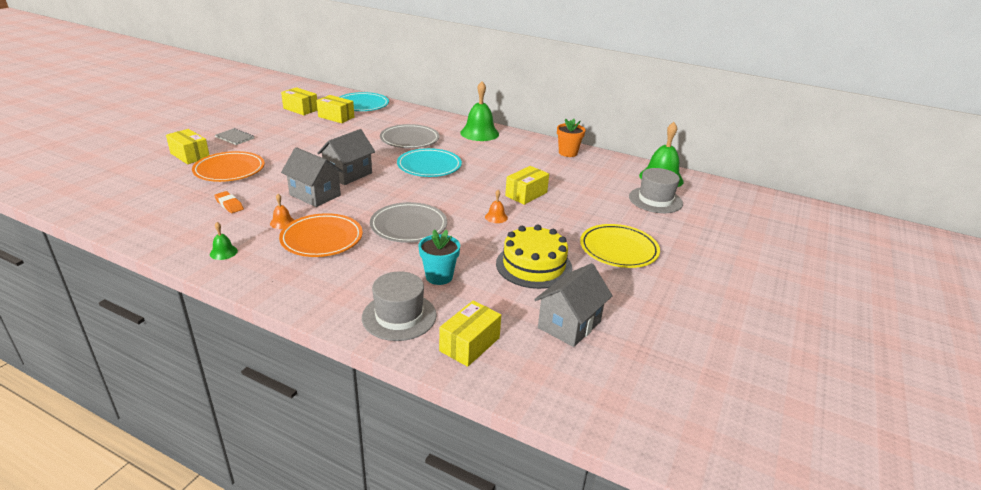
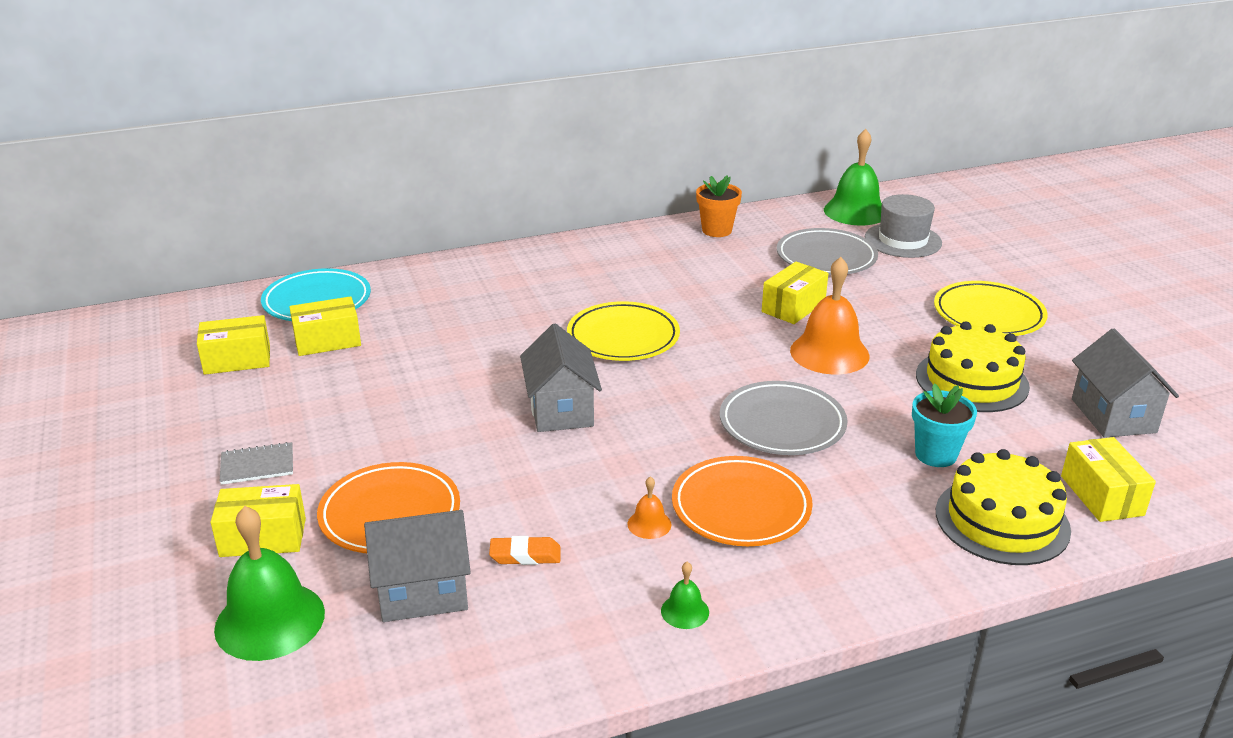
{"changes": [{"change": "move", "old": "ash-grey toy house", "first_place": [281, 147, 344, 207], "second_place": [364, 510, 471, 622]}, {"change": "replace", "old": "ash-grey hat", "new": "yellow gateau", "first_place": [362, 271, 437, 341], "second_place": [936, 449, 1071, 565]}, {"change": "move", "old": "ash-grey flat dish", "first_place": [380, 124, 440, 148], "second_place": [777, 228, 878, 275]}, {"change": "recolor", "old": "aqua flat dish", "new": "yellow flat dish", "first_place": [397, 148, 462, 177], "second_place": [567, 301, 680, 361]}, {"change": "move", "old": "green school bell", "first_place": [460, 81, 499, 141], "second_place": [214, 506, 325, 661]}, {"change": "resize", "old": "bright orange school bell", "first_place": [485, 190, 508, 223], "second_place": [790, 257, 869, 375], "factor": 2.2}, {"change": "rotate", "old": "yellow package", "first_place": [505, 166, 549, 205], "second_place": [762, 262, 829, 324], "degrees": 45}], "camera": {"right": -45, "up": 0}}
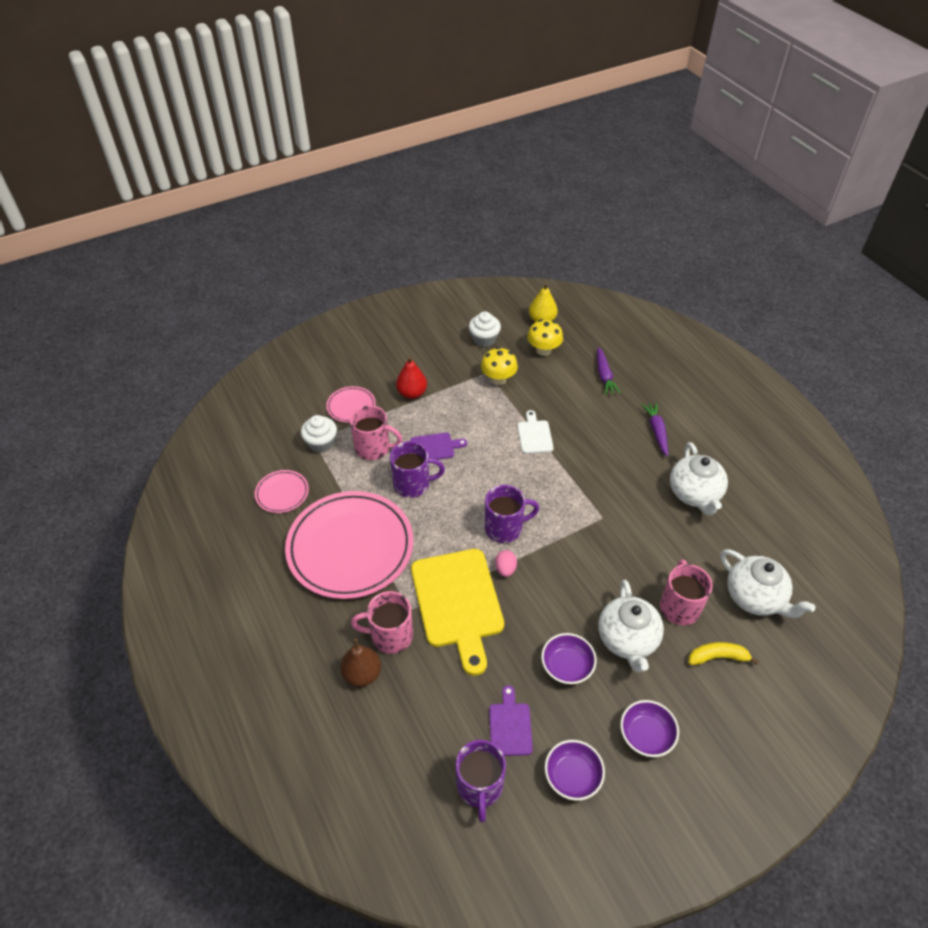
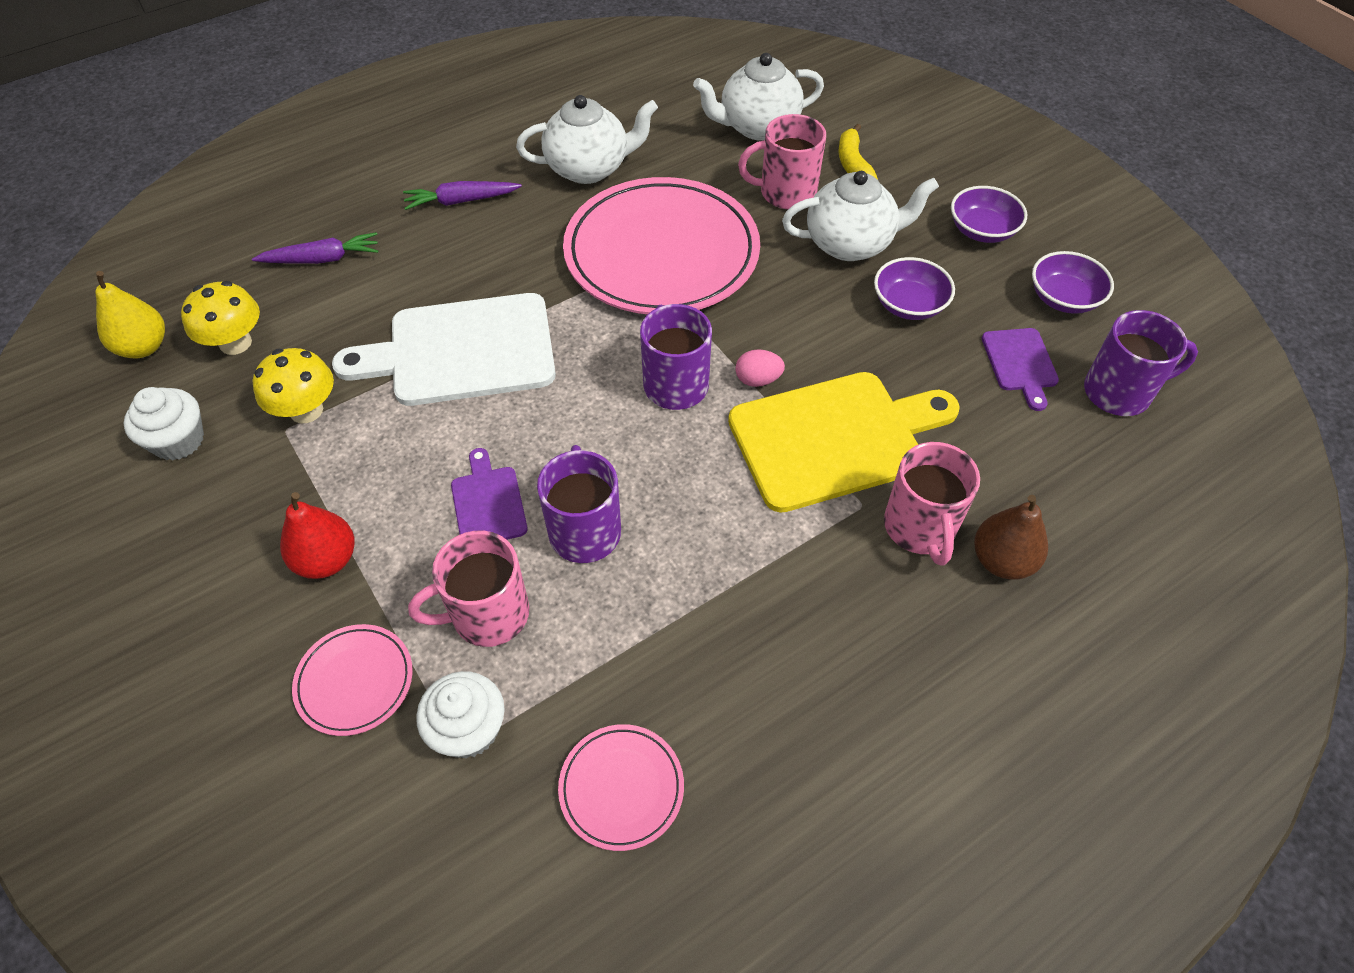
{"changes": [{"change": "move", "old": "rosy flat dish", "first_place": [285, 491, 413, 599], "second_place": [563, 177, 760, 314]}, {"change": "rotate", "old": "rosy coffee mug", "first_place": [350, 405, 402, 460], "second_place": [408, 530, 529, 647], "degrees": -120}, {"change": "rotate", "old": "royal purple cutting board", "first_place": [489, 685, 533, 756], "second_place": [982, 328, 1059, 411], "degrees": -90}, {"change": "resize", "old": "pure white cutting board", "first_place": [517, 410, 554, 454], "second_place": [332, 293, 556, 406], "factor": 2.09}, {"change": "rotate", "old": "pure white tea pot", "first_place": [720, 549, 815, 618], "second_place": [693, 53, 824, 141], "degrees": -150}], "camera": {"right": -95, "up": 5}}
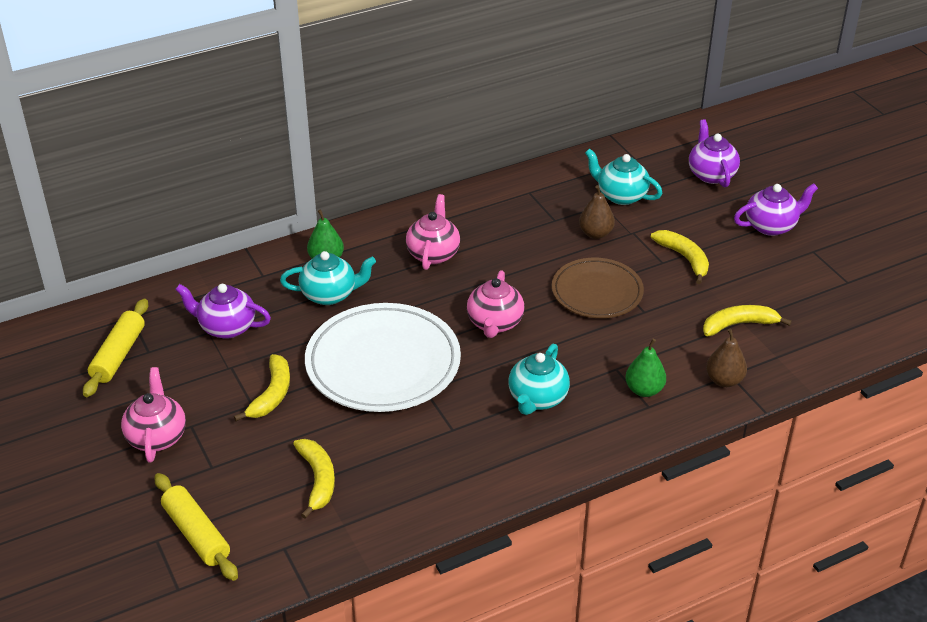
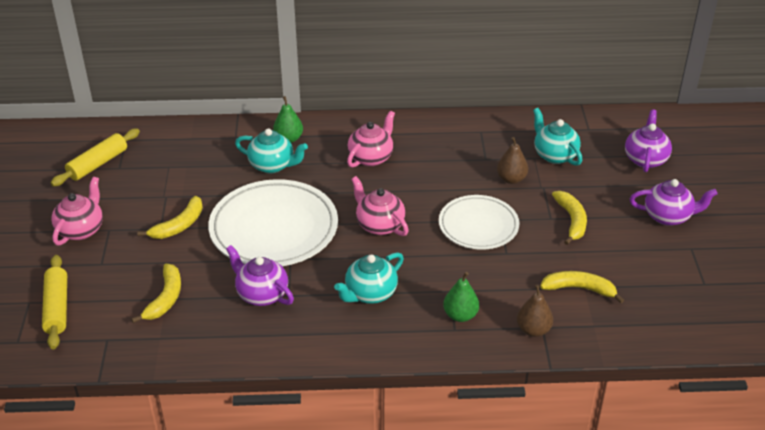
{"changes": [{"change": "move", "old": "royal purple tea pot", "first_place": [175, 284, 271, 339], "second_place": [226, 245, 294, 306]}, {"change": "rotate", "old": "rosy tea pot", "first_place": [467, 270, 524, 338], "second_place": [351, 176, 409, 236], "degrees": 105}, {"change": "recolor", "old": "brown flat dish", "new": "pure white flat dish", "first_place": [552, 258, 644, 318], "second_place": [439, 195, 519, 250]}], "camera": {"right": 25, "up": 0}}
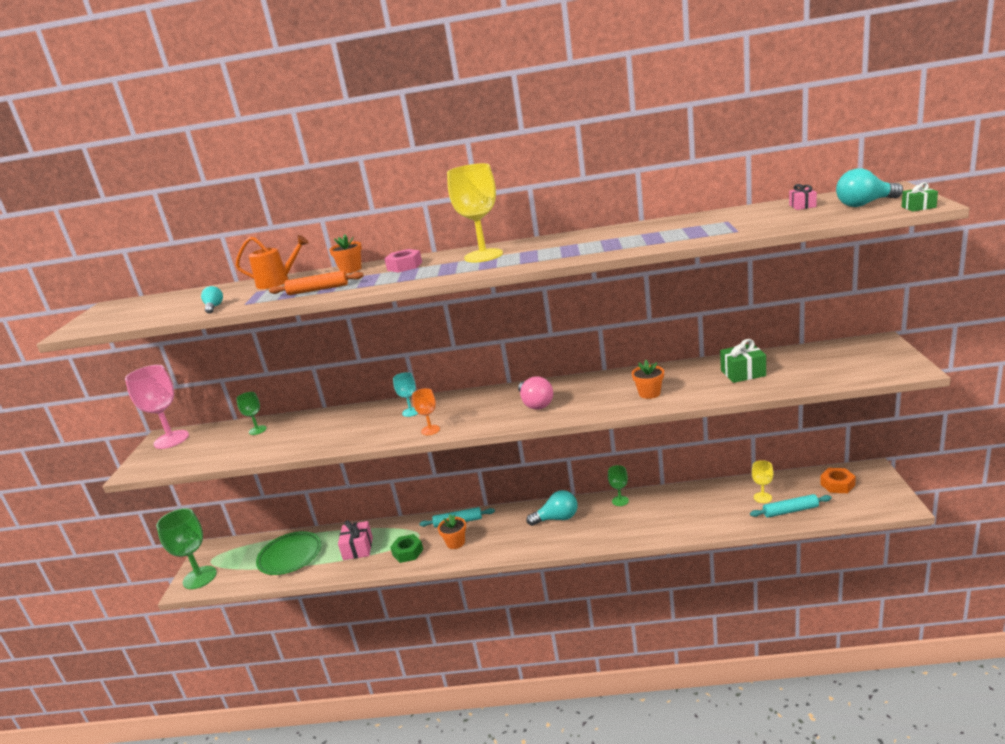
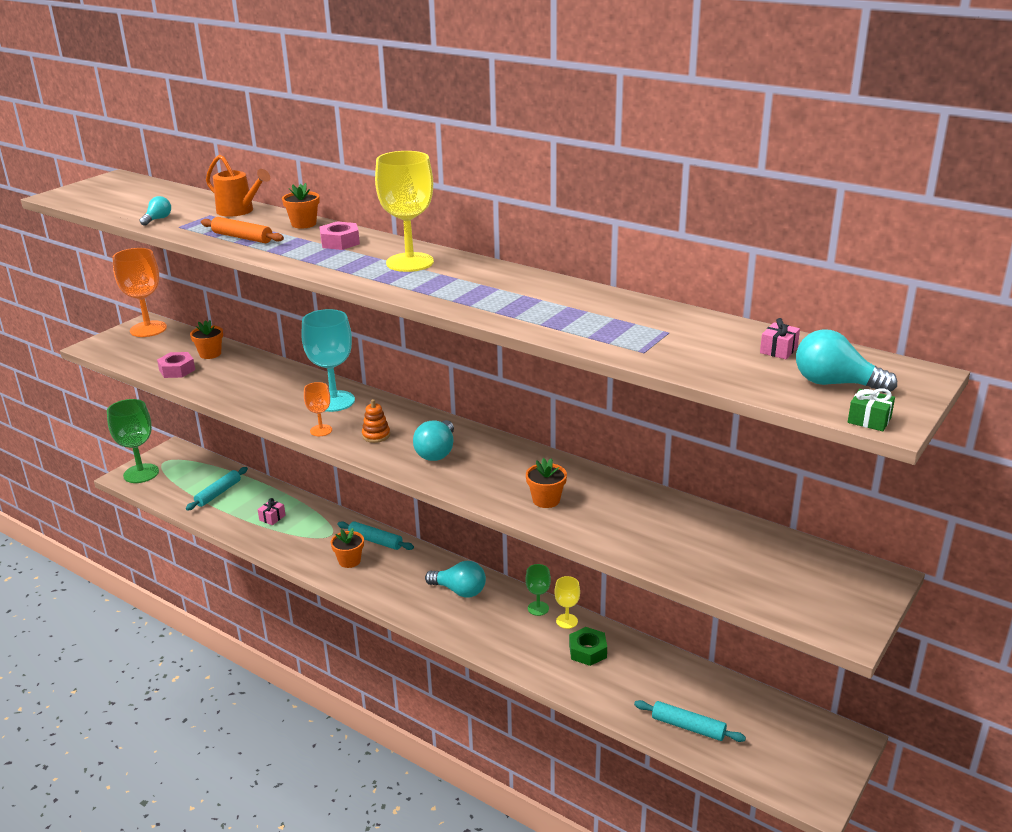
{"changes": [{"change": "recolor", "old": "rosy wine glass", "new": "bright orange wine glass", "first_place": [125, 365, 189, 449], "second_place": [112, 248, 167, 337]}, {"change": "replace", "old": "green wine glass", "new": "bright orange flower pot", "first_place": [236, 392, 267, 435], "second_place": [190, 320, 223, 359]}, {"change": "replace", "old": "green flat dish", "new": "aqua pastry roller", "first_place": [256, 531, 321, 575], "second_place": [186, 467, 248, 511]}, {"change": "resize", "old": "rosy wrapped gift", "first_place": [338, 520, 373, 560], "second_place": [258, 498, 286, 525], "factor": 0.59}, {"change": "move", "old": "green hex nut", "first_place": [390, 534, 423, 563], "second_place": [569, 627, 607, 666]}, {"change": "resize", "old": "aqua wine glass", "first_place": [393, 372, 418, 417], "second_place": [301, 309, 355, 412], "factor": 1.95}, {"change": "recolor", "old": "rosy bulb", "new": "aqua bulb", "first_place": [518, 376, 553, 410], "second_place": [413, 420, 454, 461]}, {"change": "delete", "old": "green wrapped gift", "first_place": [720, 339, 766, 383]}, {"change": "move", "old": "yellow wine glass", "first_place": [752, 460, 773, 503], "second_place": [554, 576, 580, 629]}, {"change": "delete", "old": "bright orange hex nut", "first_place": [820, 468, 856, 493]}, {"change": "insert", "new": "rosy hex nut", "second_place": [157, 352, 195, 378]}, {"change": "insert", "new": "bright orange ring stacker", "second_place": [362, 399, 390, 443]}], "camera": {"right": 30, "up": 5}}
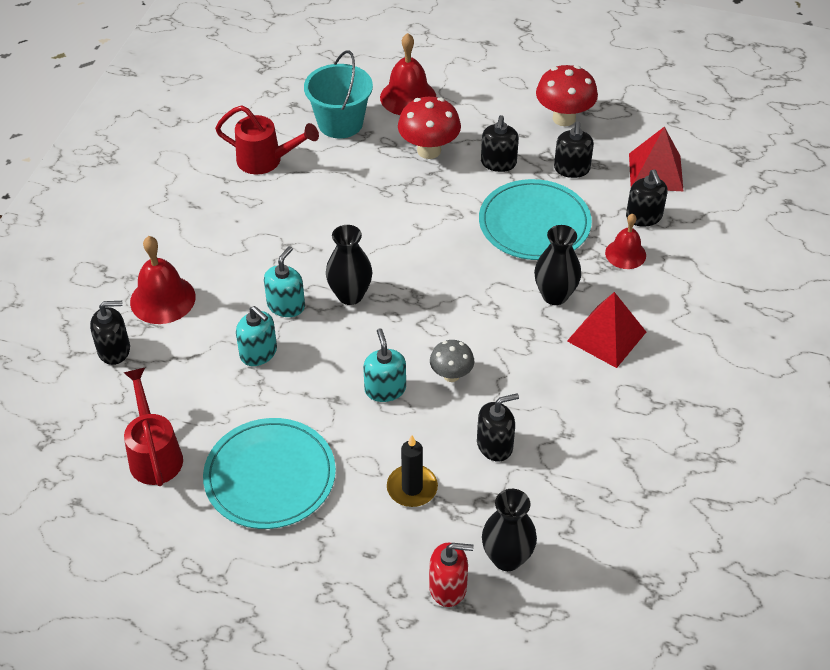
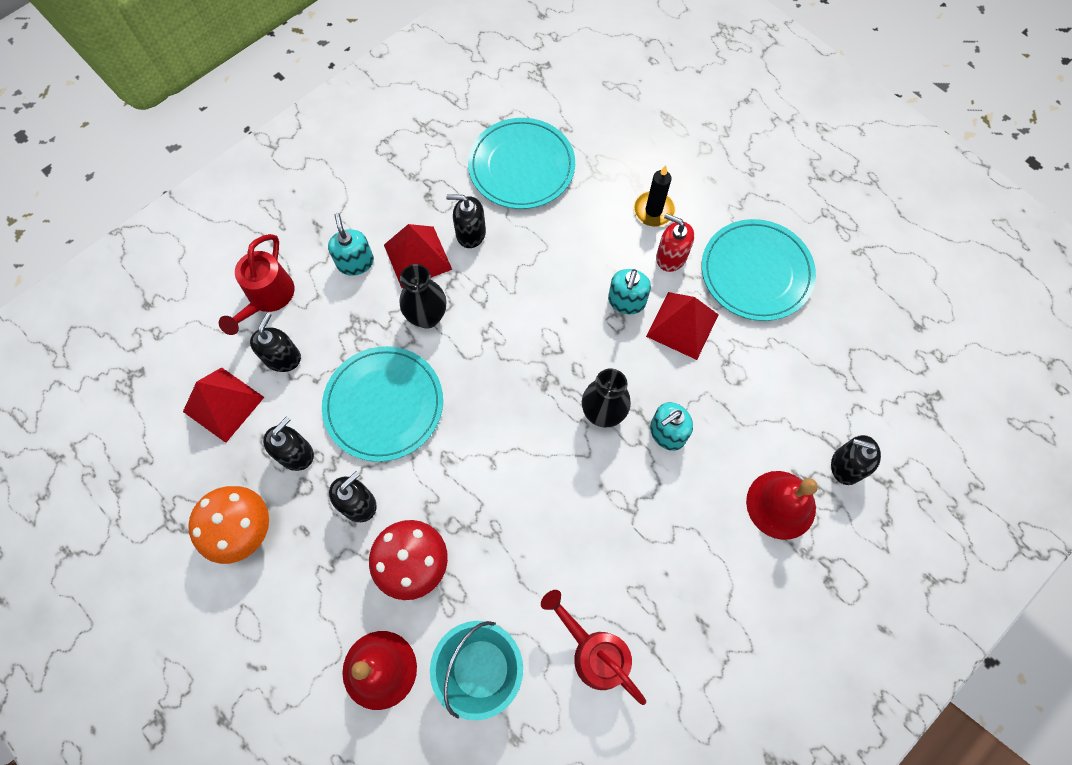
{"changes": [{"change": "move", "old": "crimson watering pot", "first_place": [123, 368, 183, 486], "second_place": [219, 234, 294, 335]}, {"change": "move", "old": "aqua soap pump", "first_place": [236, 306, 277, 366], "second_place": [328, 213, 374, 276]}, {"change": "move", "old": "crimson soap pump", "first_place": [429, 543, 474, 607], "second_place": [656, 213, 694, 272]}, {"change": "delete", "old": "ash-grey mushroom", "first_place": [430, 340, 474, 382]}, {"change": "move", "old": "ebony soap pump", "first_place": [477, 393, 519, 461], "second_place": [446, 194, 486, 248]}, {"change": "delete", "old": "ebony tall vase", "first_place": [482, 489, 537, 571]}, {"change": "recolor", "old": "crimson mushroom", "new": "bright orange mushroom", "first_place": [536, 65, 598, 126], "second_place": [188, 486, 269, 564]}, {"change": "delete", "old": "crimson school bell", "first_place": [605, 214, 646, 269]}, {"change": "insert", "new": "aqua flat dish", "second_place": [468, 118, 575, 209]}, {"change": "insert", "new": "crimson pyramid shape", "second_place": [646, 292, 719, 360]}], "camera": {"right": -150, "up": 20}}
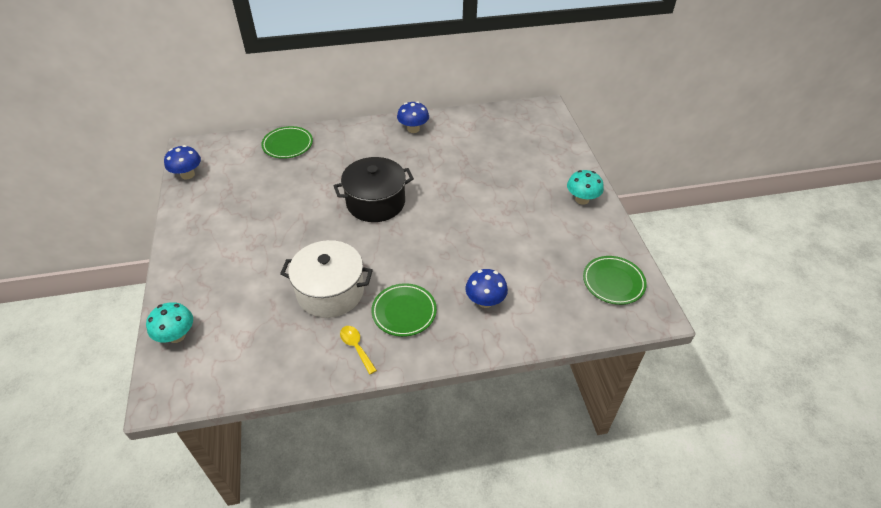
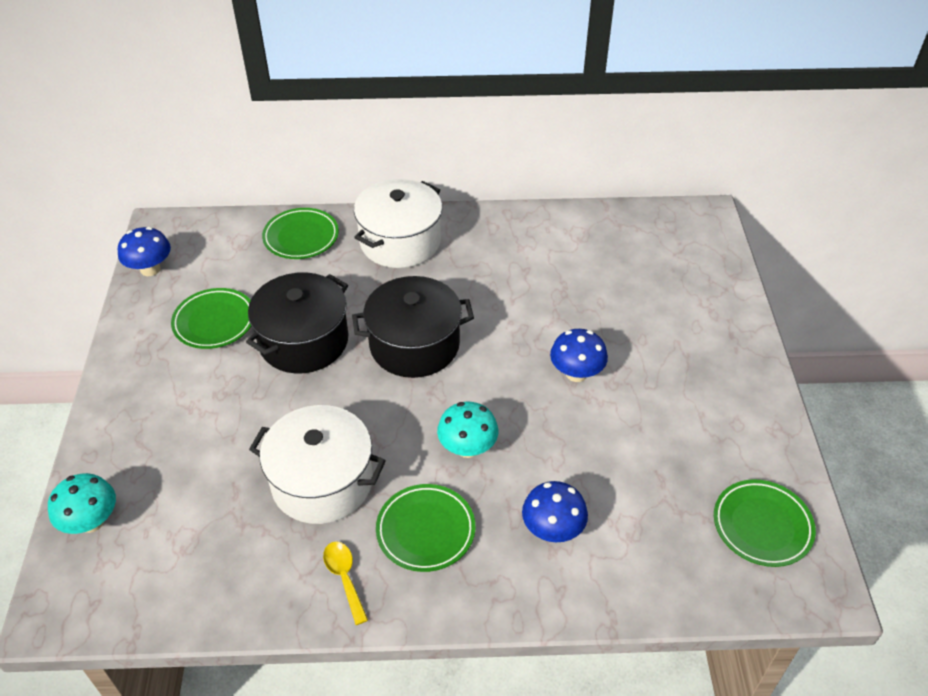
{"changes": [{"change": "move", "old": "royal blue mushroom", "first_place": [397, 101, 429, 133], "second_place": [550, 329, 608, 382]}, {"change": "move", "old": "aqua mushroom", "first_place": [567, 170, 604, 205], "second_place": [437, 402, 498, 458]}, {"change": "insert", "new": "green flat dish", "second_place": [171, 288, 251, 349]}, {"change": "insert", "new": "ebony cooking pot", "second_place": [246, 272, 348, 374]}, {"change": "insert", "new": "pure white cooking pot", "second_place": [354, 179, 442, 268]}], "camera": {"right": 10, "up": 0}}
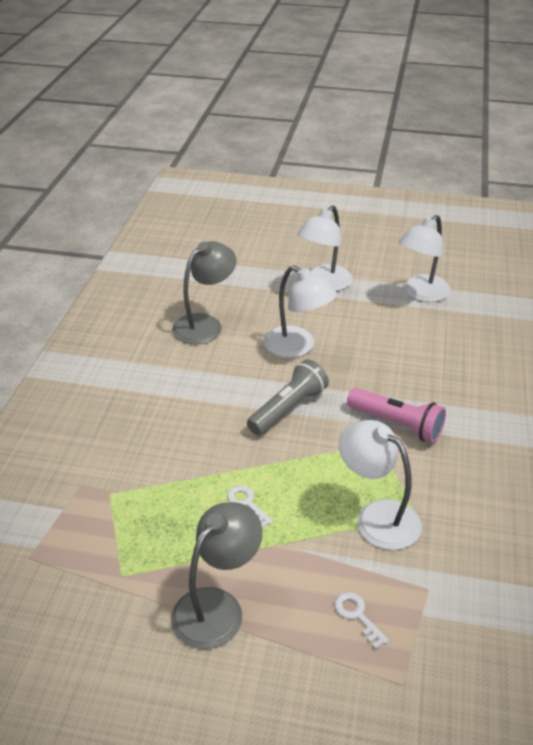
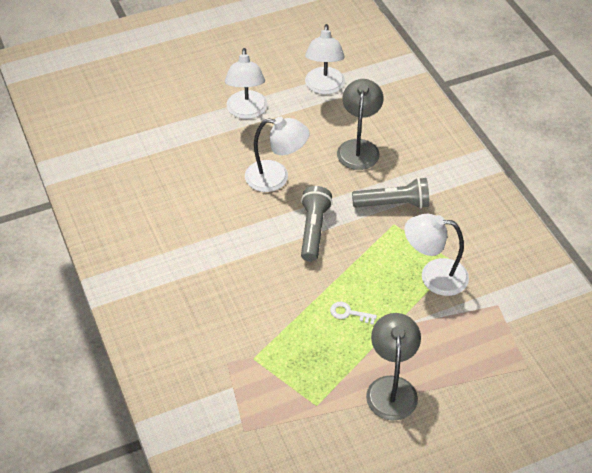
{"changes": [{"change": "move", "old": "ash-grey desk lamp", "first_place": [172, 241, 237, 344], "second_place": [337, 79, 383, 170]}, {"change": "delete", "old": "pure white door key", "first_place": [335, 592, 389, 649]}, {"change": "recolor", "old": "rosy pocket torch", "new": "ash-grey pocket torch", "first_place": [347, 388, 446, 443], "second_place": [352, 177, 429, 209]}], "camera": {"right": -35, "up": 10}}
